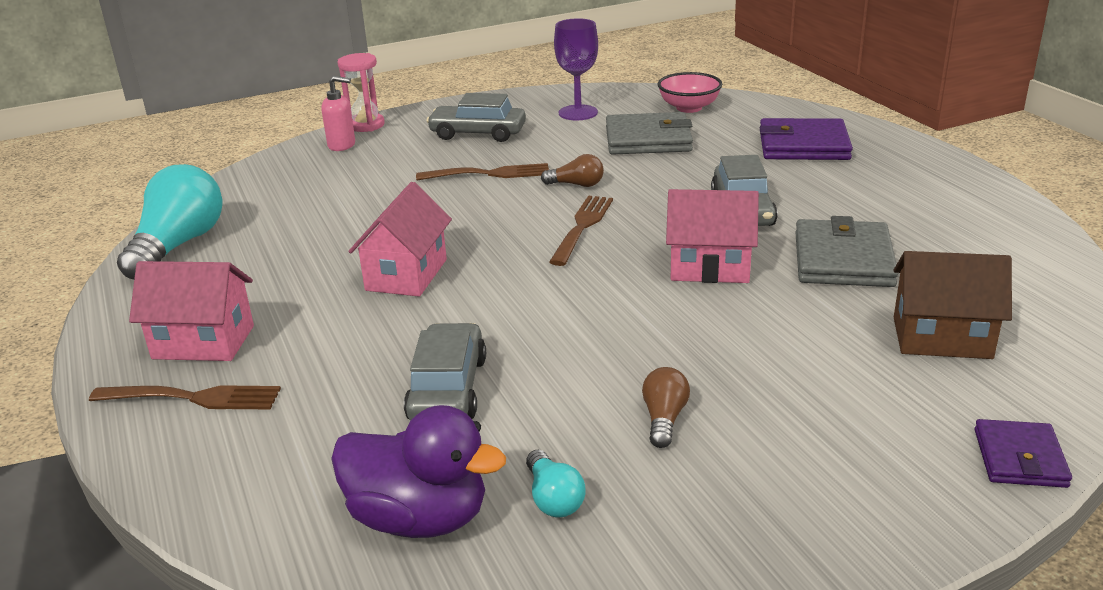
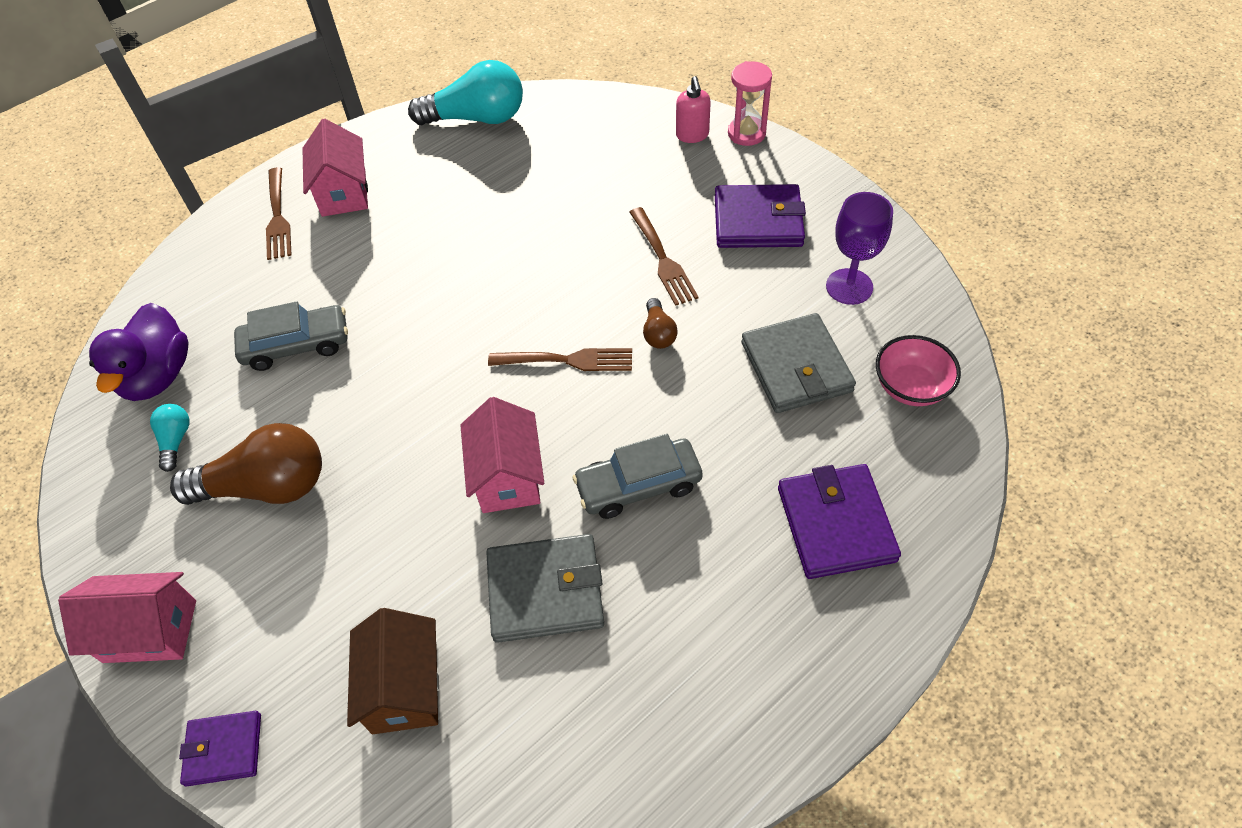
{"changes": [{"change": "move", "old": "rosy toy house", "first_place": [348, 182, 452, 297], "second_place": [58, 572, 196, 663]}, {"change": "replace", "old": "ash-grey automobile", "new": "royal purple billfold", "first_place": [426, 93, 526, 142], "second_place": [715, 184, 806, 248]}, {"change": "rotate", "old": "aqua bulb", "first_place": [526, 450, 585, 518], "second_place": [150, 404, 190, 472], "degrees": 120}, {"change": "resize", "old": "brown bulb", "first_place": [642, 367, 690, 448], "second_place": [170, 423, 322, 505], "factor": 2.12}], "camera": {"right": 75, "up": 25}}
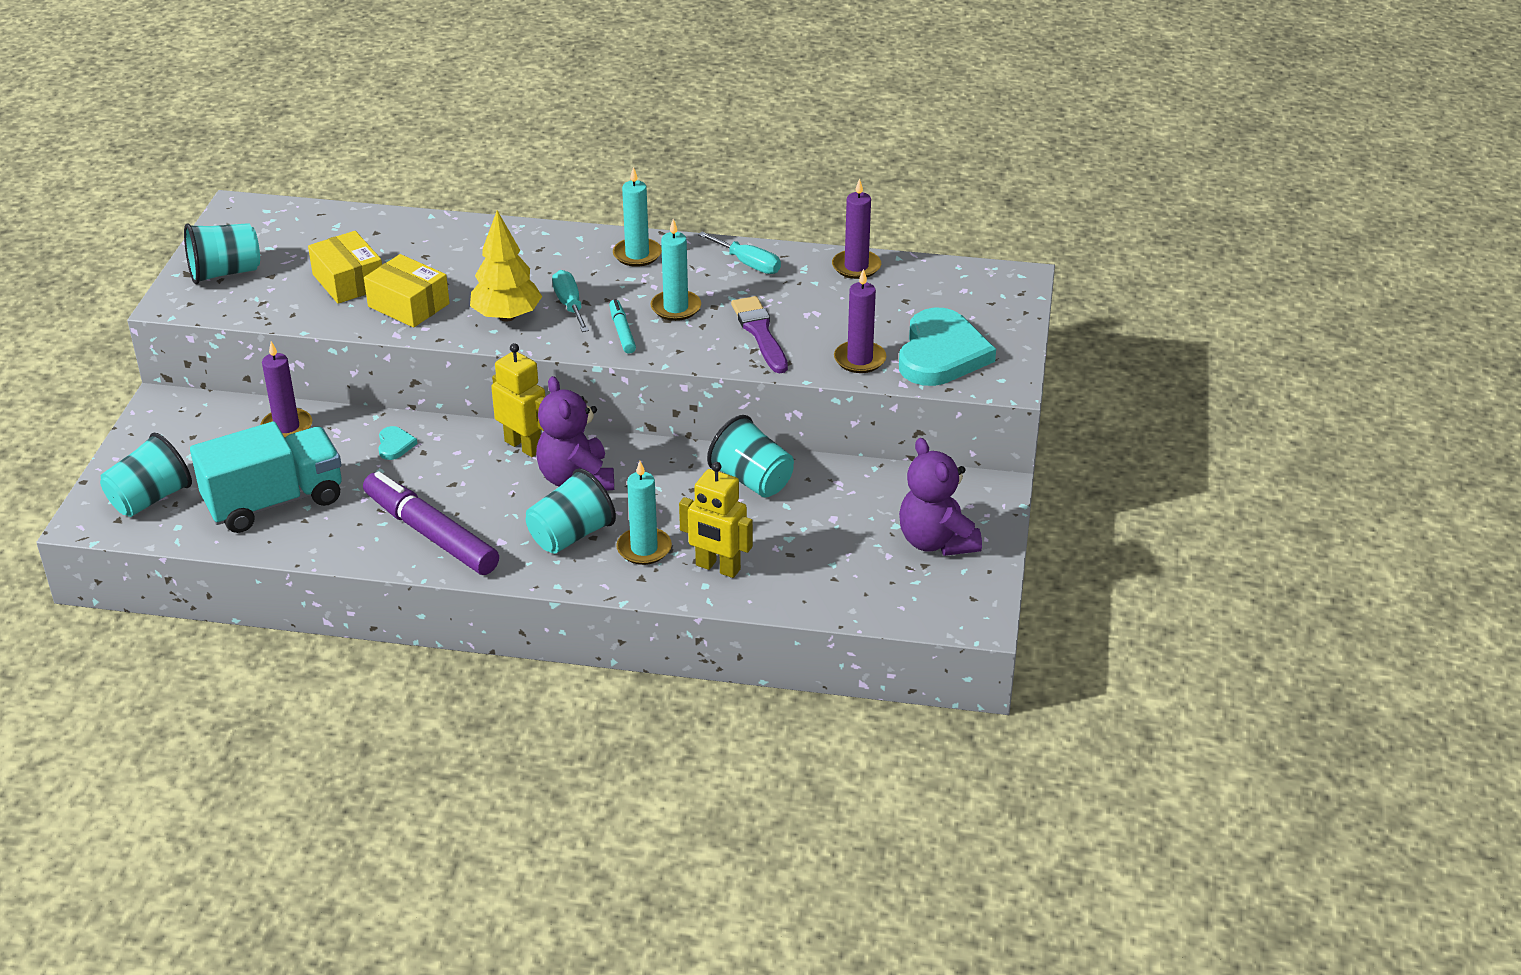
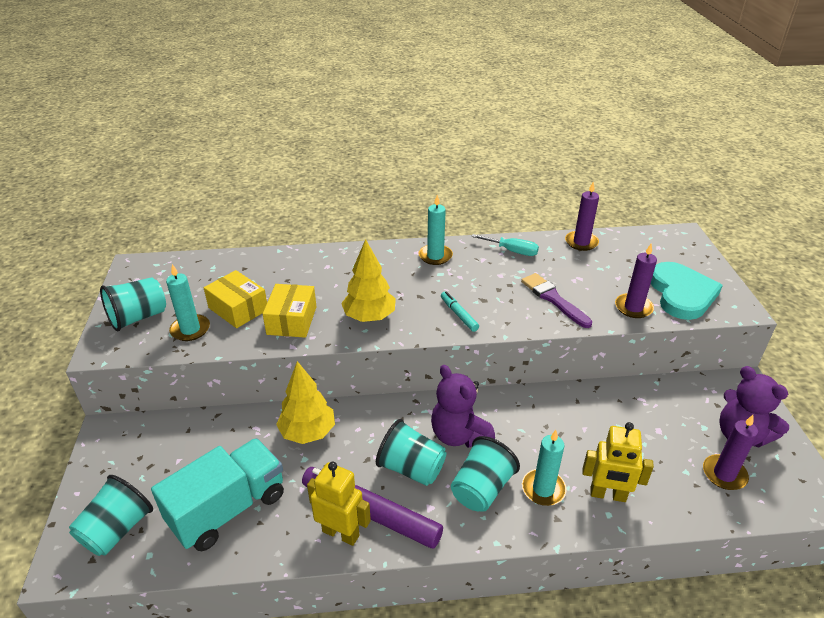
{"changes": [{"change": "move", "old": "royal purple pillar candle", "first_place": [260, 341, 312, 438], "second_place": [703, 415, 758, 490]}, {"change": "rotate", "old": "yellow package", "first_place": [364, 254, 450, 328], "second_place": [263, 284, 317, 338], "degrees": 75}, {"change": "replace", "old": "aqua love heart", "new": "yellow fir tree", "first_place": [378, 426, 417, 460], "second_place": [276, 361, 335, 444]}, {"change": "move", "old": "yellow robot figure", "first_place": [491, 343, 545, 457], "second_place": [307, 462, 371, 546]}, {"change": "delete", "old": "aqua flat screwdriver", "first_place": [552, 270, 589, 332]}, {"change": "move", "old": "aqua pillar candle", "first_place": [650, 219, 701, 321], "second_place": [166, 264, 210, 341]}, {"change": "move", "old": "aqua beaker", "first_place": [707, 415, 794, 498], "second_place": [376, 419, 446, 486]}], "camera": {"right": -15, "up": 0}}
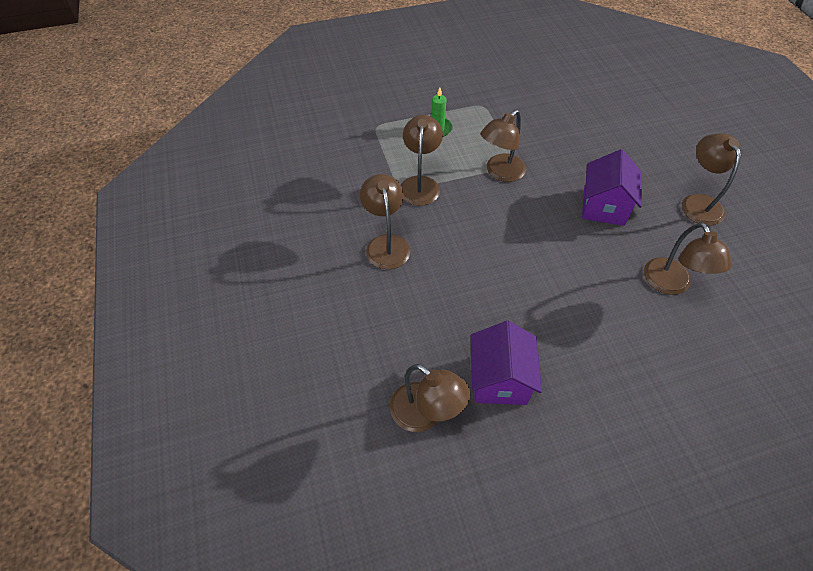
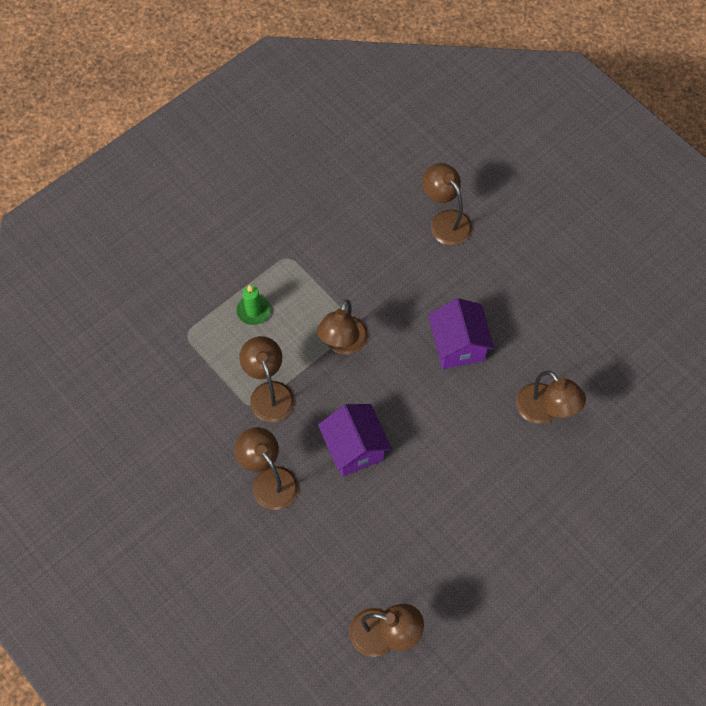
{"changes": [{"change": "move", "old": "royal purple toy house", "first_place": [471, 321, 542, 405], "second_place": [318, 404, 391, 476]}, {"change": "move", "old": "brown desk lamp", "first_place": [682, 133, 741, 226], "second_place": [422, 163, 472, 246]}], "camera": {"right": -25, "up": 10}}
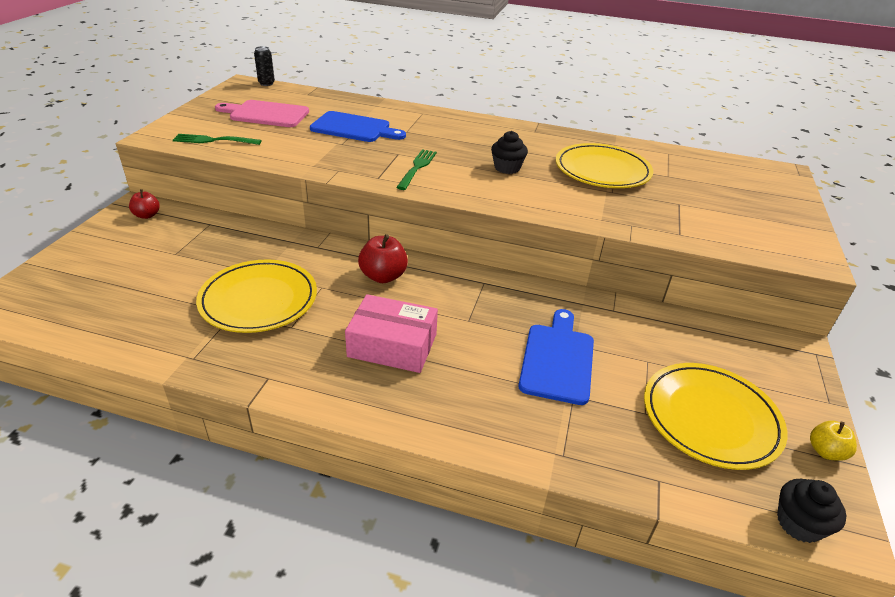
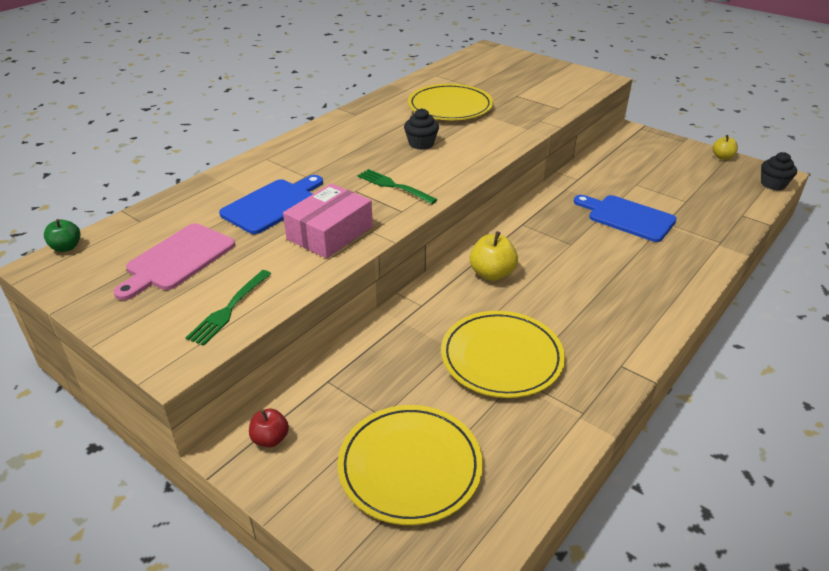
{"changes": [{"change": "replace", "old": "ebony can", "new": "green toy apple", "first_place": [254, 46, 275, 86], "second_place": [44, 219, 81, 252]}, {"change": "move", "old": "rosy package", "first_place": [345, 294, 438, 373], "second_place": [283, 184, 373, 258]}, {"change": "recolor", "old": "crimson toy apple", "new": "yellow toy apple", "first_place": [358, 234, 408, 283], "second_place": [470, 231, 518, 281]}, {"change": "move", "old": "yellow flat dish", "first_place": [644, 363, 787, 470], "second_place": [338, 405, 483, 525]}], "camera": {"right": -65, "up": 0}}
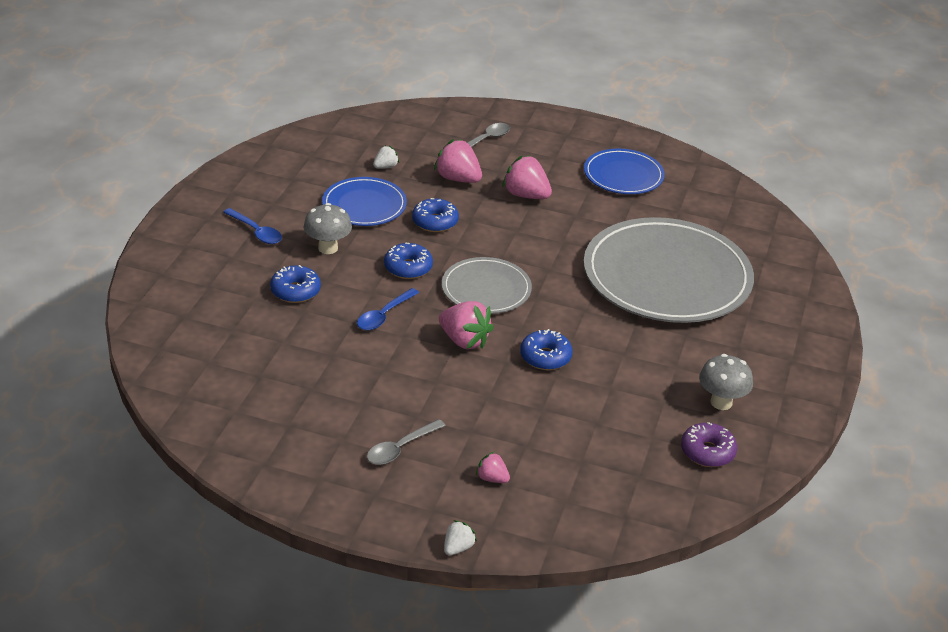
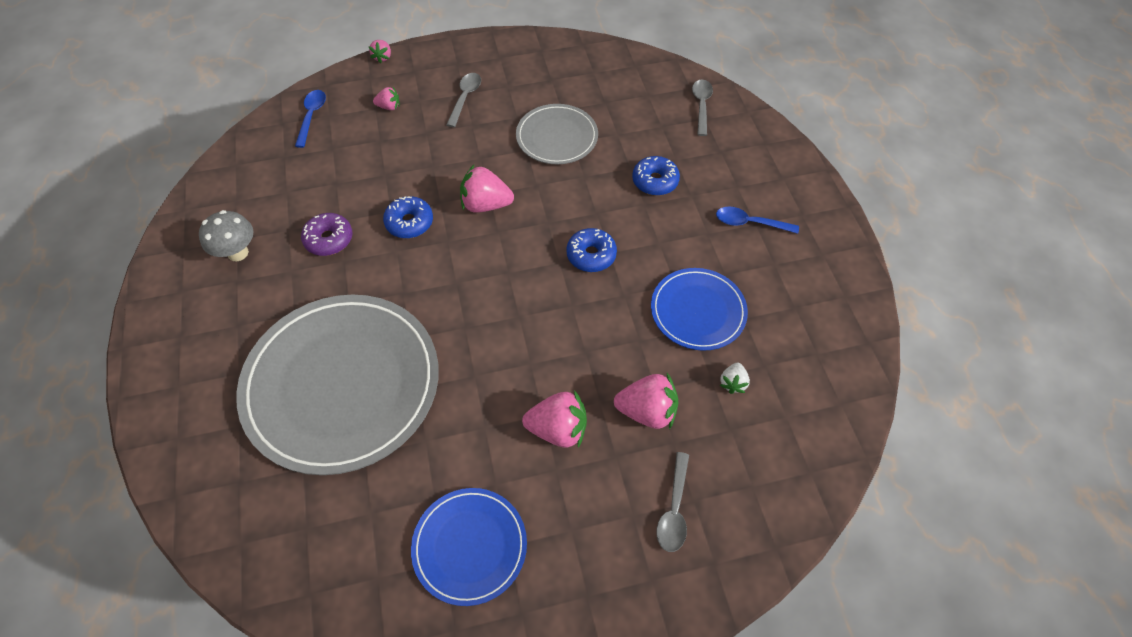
{"changes": [{"change": "delete", "old": "ash-grey mushroom", "first_place": [304, 203, 352, 254]}, {"change": "move", "old": "royal blue spoon", "first_place": [357, 288, 419, 330], "second_place": [295, 90, 326, 148]}, {"change": "delete", "old": "royal blue donut", "first_place": [412, 198, 459, 232]}, {"change": "move", "old": "ash-grey flat dish", "first_place": [442, 257, 532, 314], "second_place": [516, 104, 598, 164]}, {"change": "recolor", "old": "pure white strawberry", "new": "rosy strawberry", "first_place": [444, 520, 477, 555], "second_place": [369, 40, 391, 63]}, {"change": "move", "old": "royal purple donut", "first_place": [681, 422, 737, 467], "second_place": [301, 213, 353, 256]}, {"change": "insert", "new": "ash-grey spoon", "second_place": [692, 80, 713, 136]}], "camera": {"right": 150, "up": 20}}
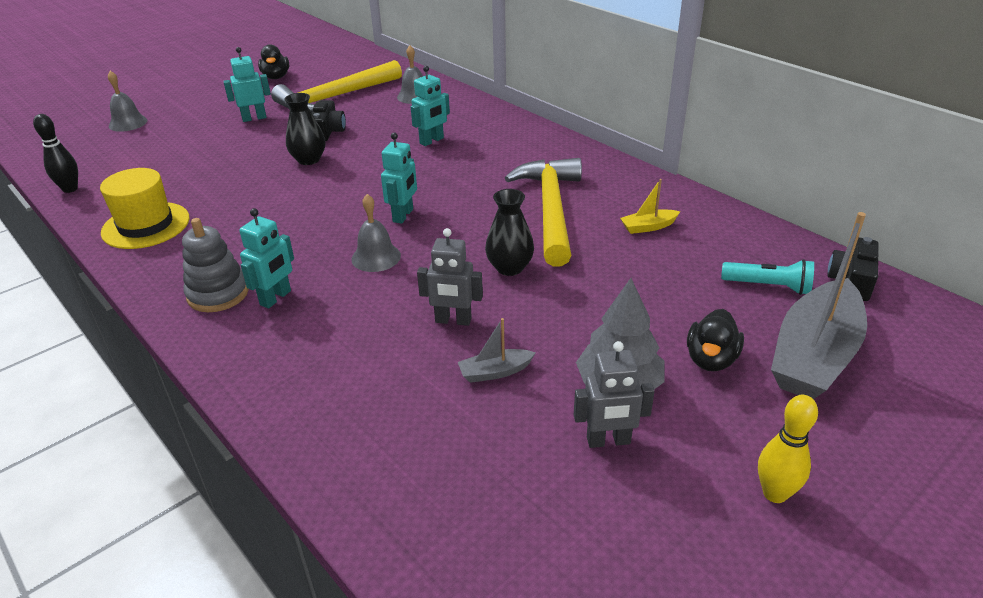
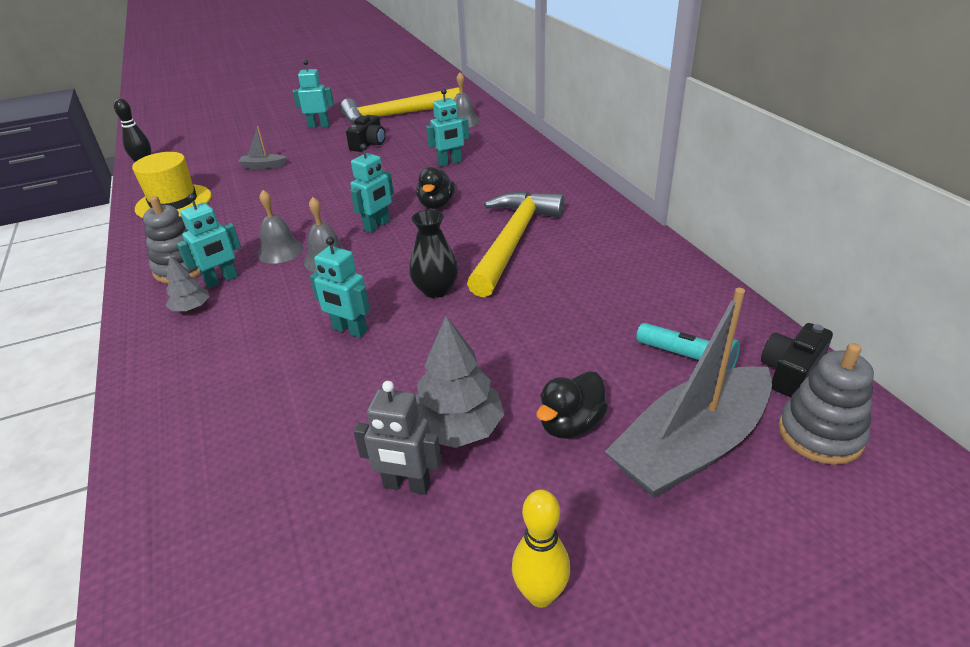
{"changes": [{"change": "move", "old": "ash-grey school bell", "first_place": [108, 71, 147, 132], "second_place": [257, 190, 303, 264]}, {"change": "move", "old": "ebony rubber duck", "first_place": [258, 44, 289, 79], "second_place": [416, 167, 455, 209]}, {"change": "delete", "old": "ebony tall vase", "first_place": [284, 93, 325, 165]}, {"change": "recolor", "old": "ash-grey robot figure", "new": "aqua robot figure", "first_place": [417, 228, 483, 326], "second_place": [310, 236, 370, 338]}, {"change": "move", "old": "ash-grey toy boat", "first_place": [458, 318, 536, 383], "second_place": [238, 126, 287, 169]}, {"change": "delete", "old": "yellow toy boat", "first_place": [620, 179, 681, 234]}, {"change": "insert", "new": "ash-grey fir tree", "second_place": [166, 255, 210, 311]}, {"change": "insert", "new": "ash-grey ring stacker", "second_place": [778, 343, 874, 465]}], "camera": {"right": 20, "up": 0}}
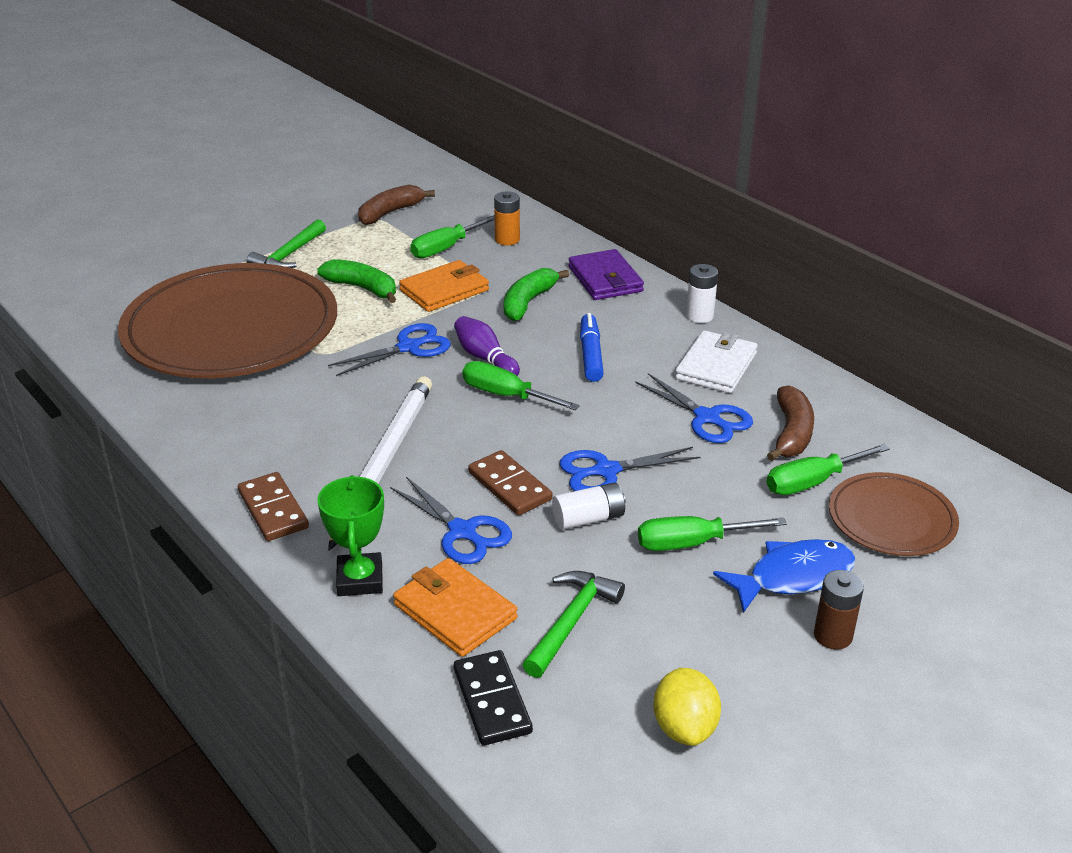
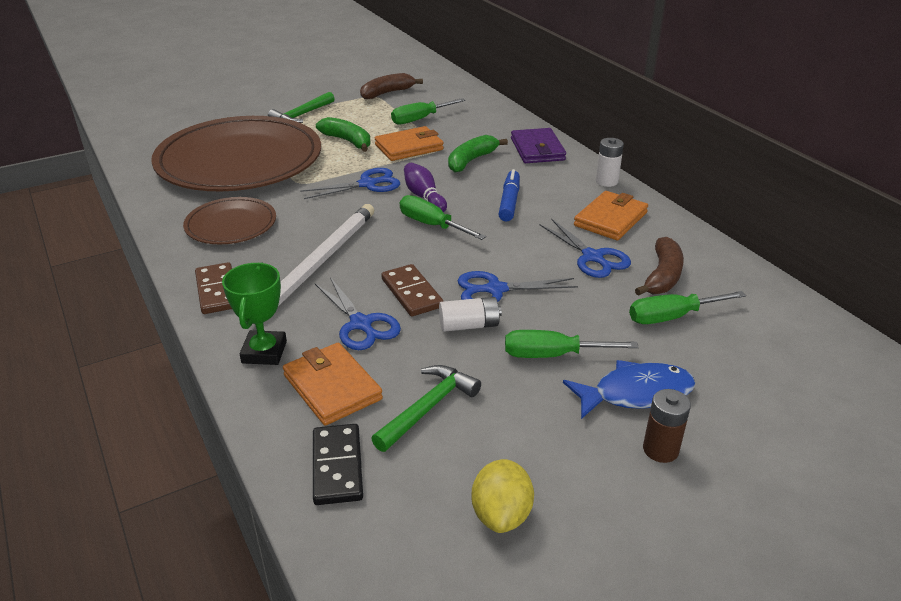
{"changes": [{"change": "delete", "old": "bright orange AA battery", "first_place": [494, 191, 520, 245]}, {"change": "recolor", "old": "pure white billfold", "new": "bright orange billfold", "first_place": [675, 330, 758, 393], "second_place": [574, 191, 648, 240]}, {"change": "move", "old": "brown flat dish", "first_place": [829, 472, 959, 556], "second_place": [183, 197, 276, 244]}], "camera": {"right": 10, "up": 0}}
